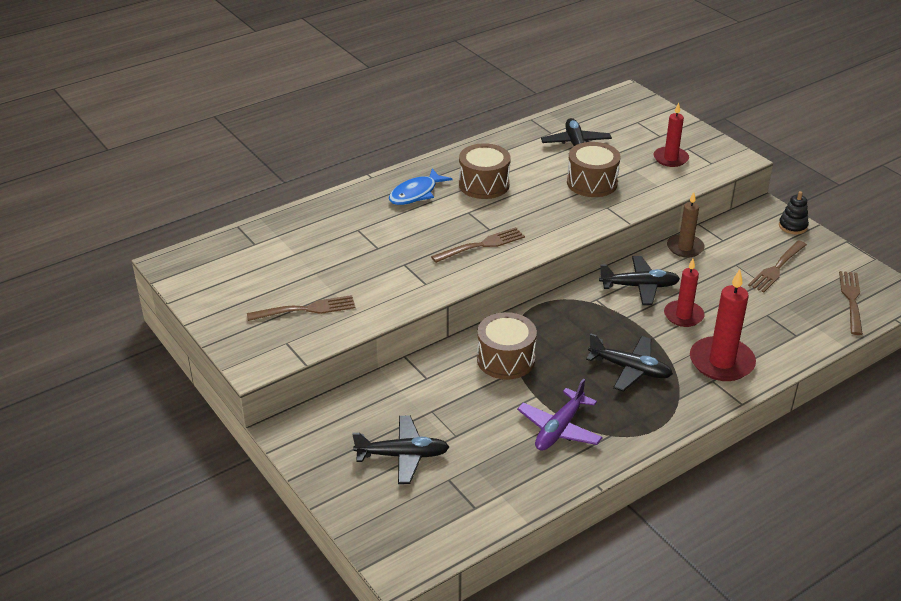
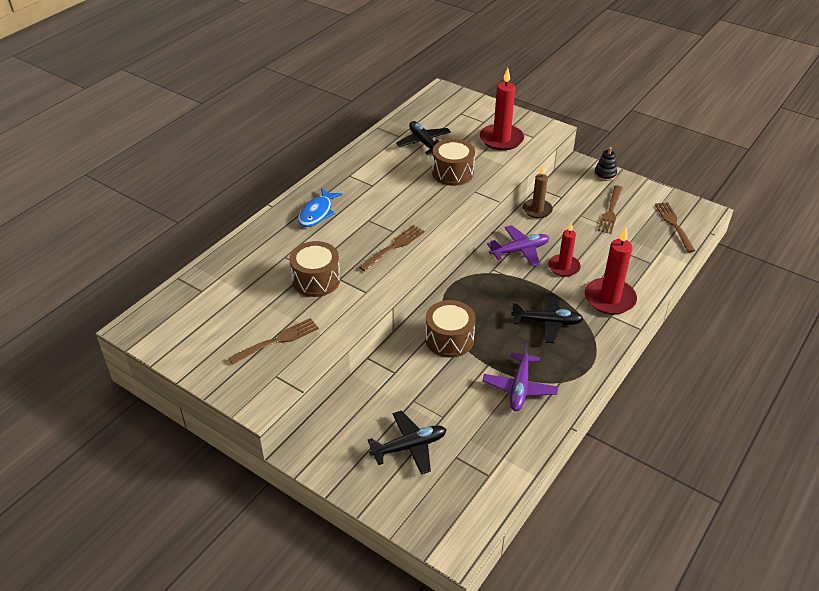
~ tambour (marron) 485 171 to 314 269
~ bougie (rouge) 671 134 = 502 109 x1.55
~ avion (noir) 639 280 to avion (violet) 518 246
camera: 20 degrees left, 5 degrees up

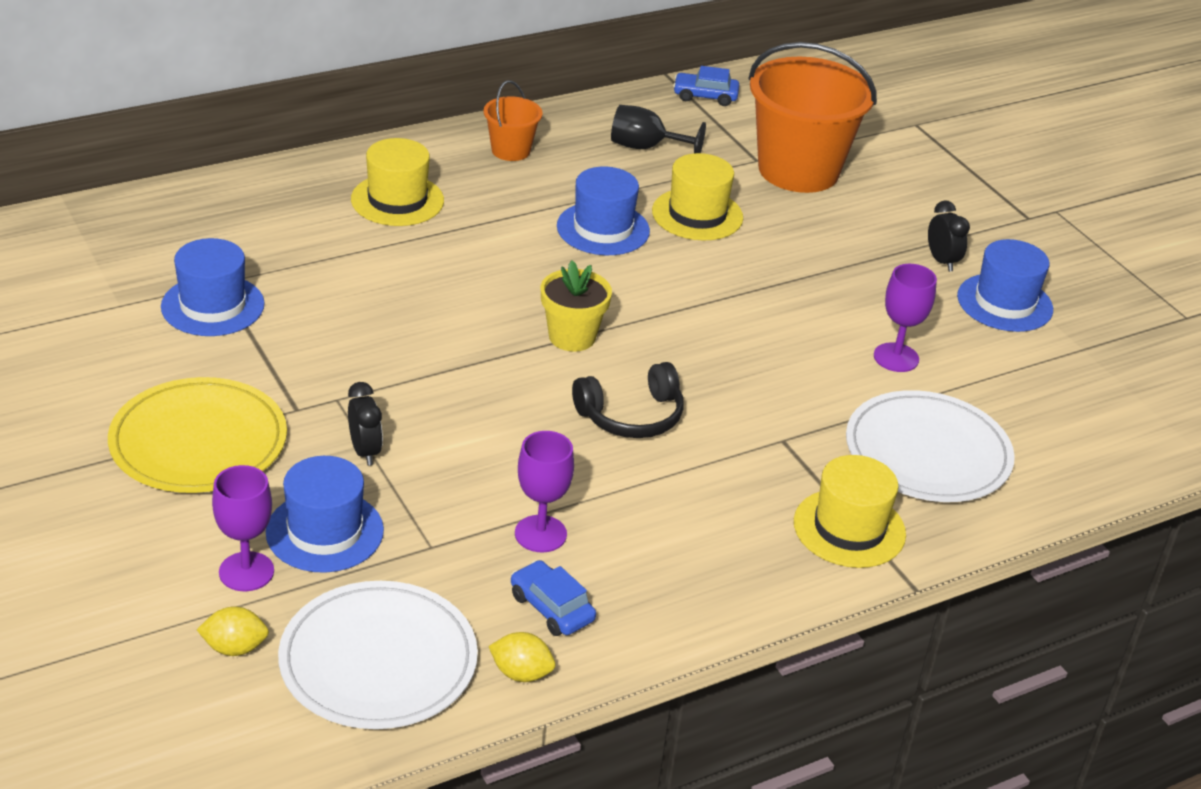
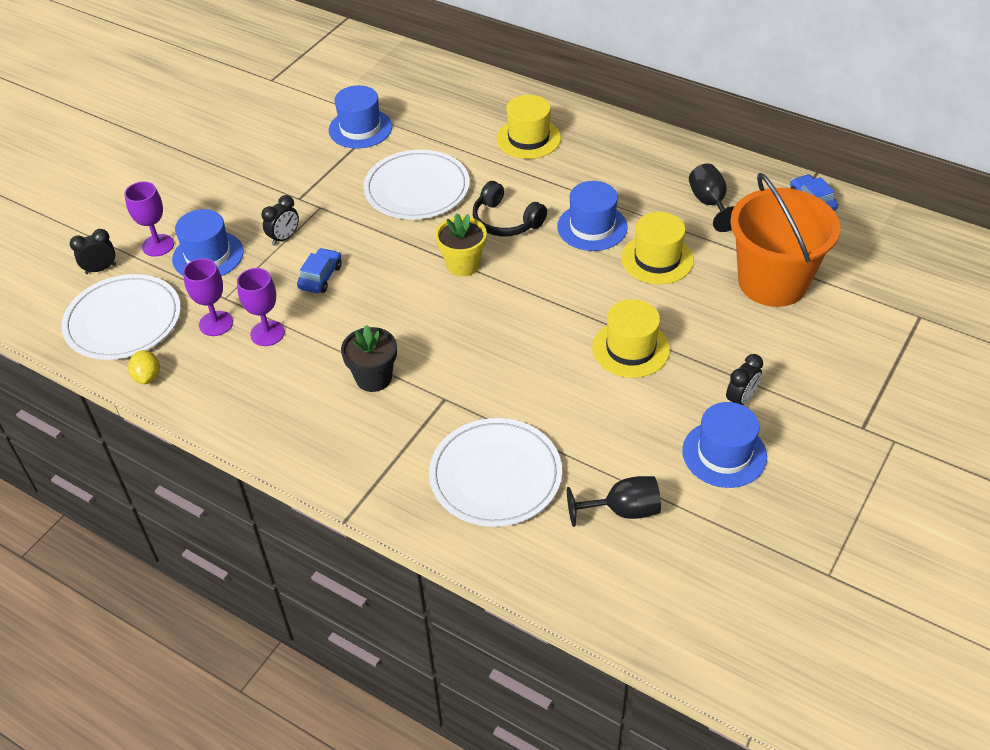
~ citron (jaune) 233 631 to réveil (noir) 93 251
~ verre à pied (violet) 905 318 to 208 297
~ voiture (bleu) 553 598 to 319 270
+ pot de fleurs (noir) 369 358
+ assiette (blanc) 416 185
~ casque audio (noir) 628 400 to 510 208
+ verre à pied (noir) 614 501
~ chapeau (jaune) 850 511 to 631 338
- assiette (jaune) 197 435
- seau (orange) 513 120
camera: 65 degrees right, 10 degrees up

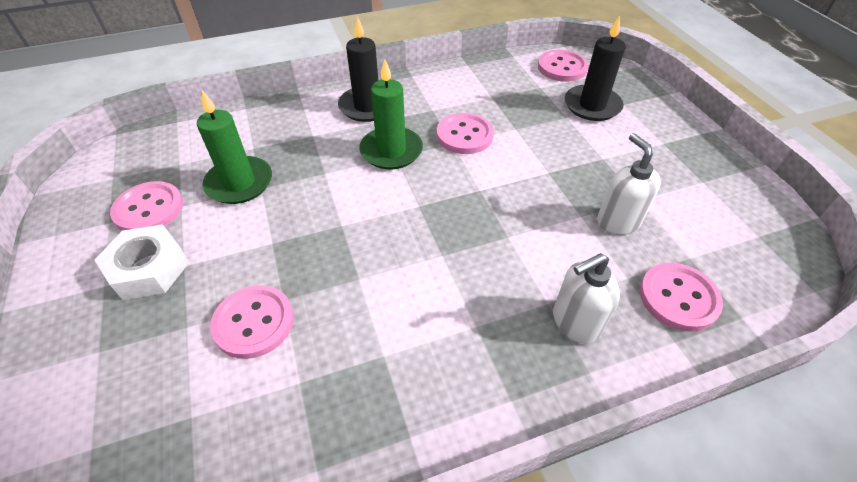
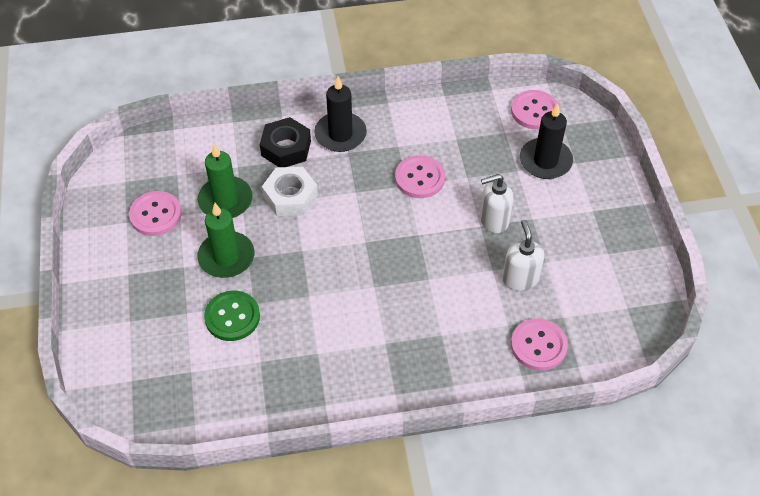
~ bougie (vert) 391 114 to 226 240
~ bouton (rose) 252 322 to bouton (vert) 232 316
+ écrou (noir) 285 142
~ écrou (blanc) 142 262 to 290 191
~ distributeur de savon (blanc) 586 298 to 496 203
camera: 10 degrees right, 5 degrees up

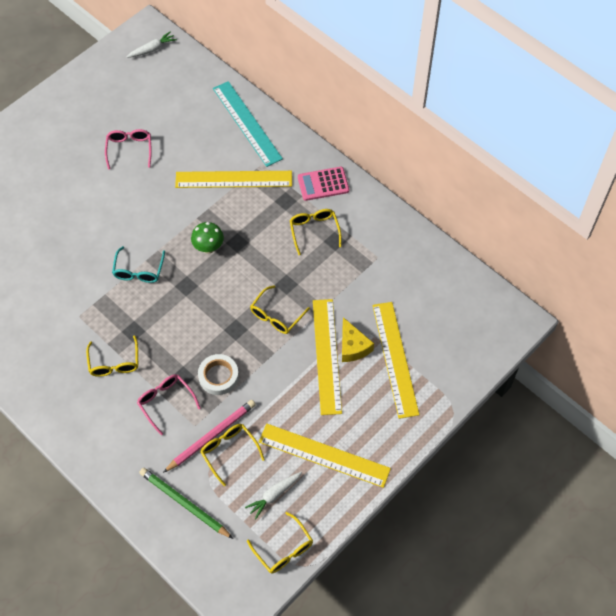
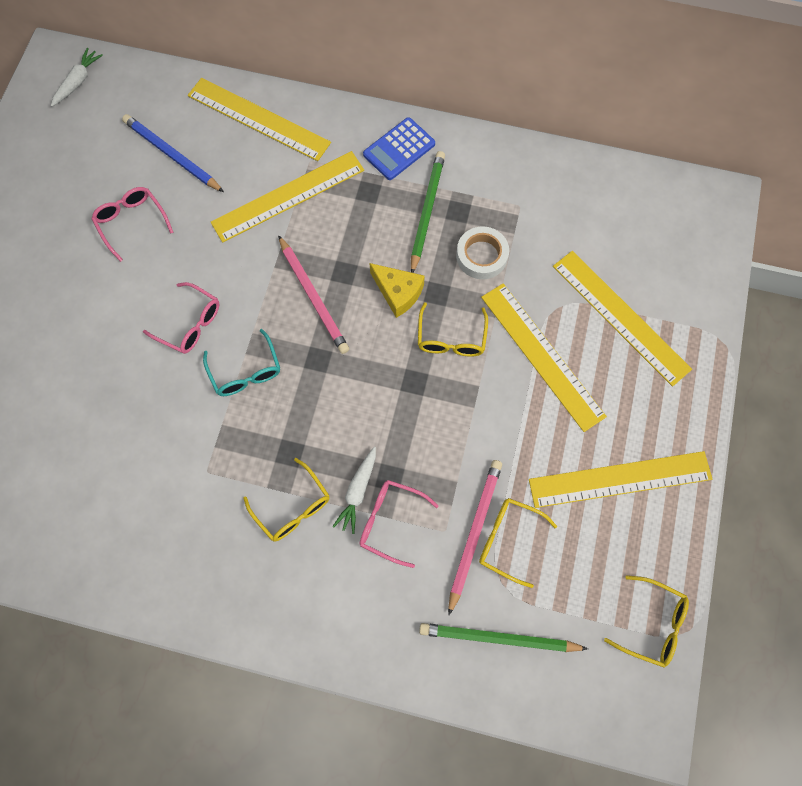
+ crayon (bleu) 173 153
+ lunettes (rose) 181 318
~ règle (turquoise) 248 124 to règle (jaune) 259 119
~ champignon (vert) 207 238 to crayon (rose) 313 294
~ carotte (blanc) 273 496 to 354 490
~ calculatrice (rose) 323 184 to calculatrice (bleu) 399 148
~ fromage (jaune) 358 339 to 397 290
~ lunettes (jaune) 316 232 to crayon (vert) 428 212
~ ruban adhésif (blanc) 218 374 to 482 253
camera: 30 degrees left, 10 degrees up

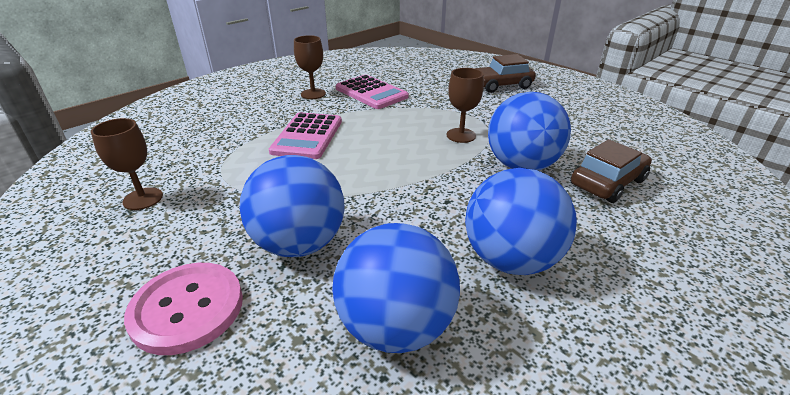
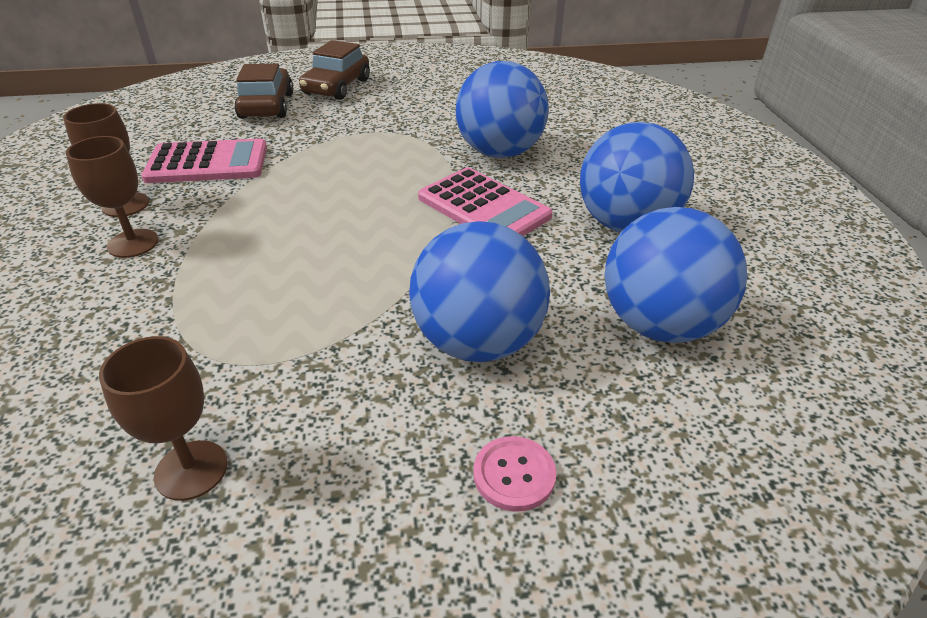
~ verre à pied (marron) 465 105 to 112 197
~ voiture (marron) 611 171 to 263 91
~ calculatrice (rose) 305 135 to 485 201
~ bouton (rose) 183 309 = 514 474 x0.54
camera: 55 degrees left, 5 degrees up

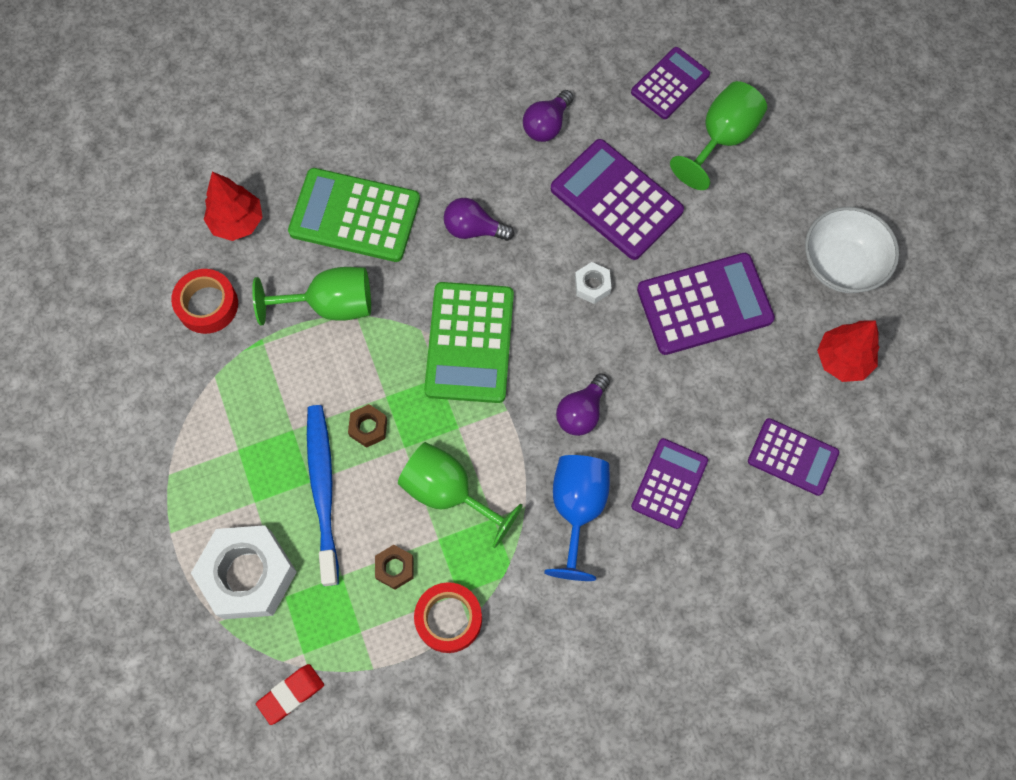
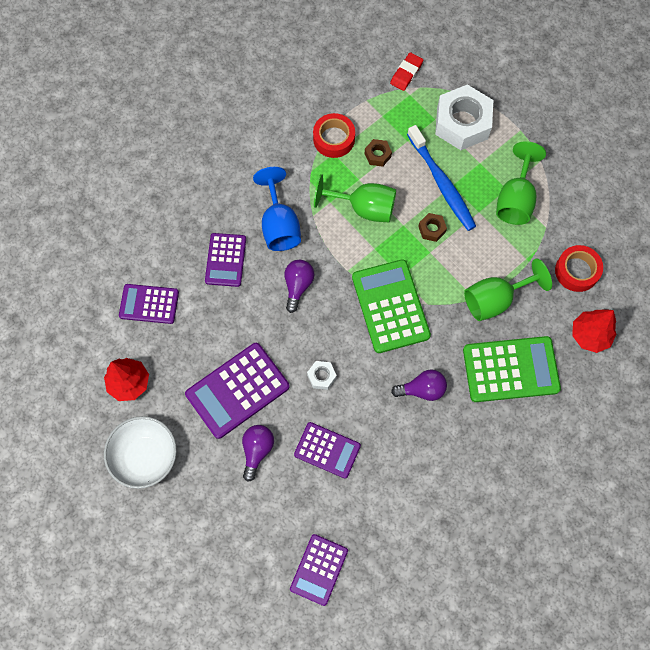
~ ampoule (violet) 548 116 to 258 453
~ calculatrice (violet) 617 199 = 327 450 x0.63
~ verre à pied (vert) 718 135 to 521 183
camera: 160 degrees right, 0 degrees up

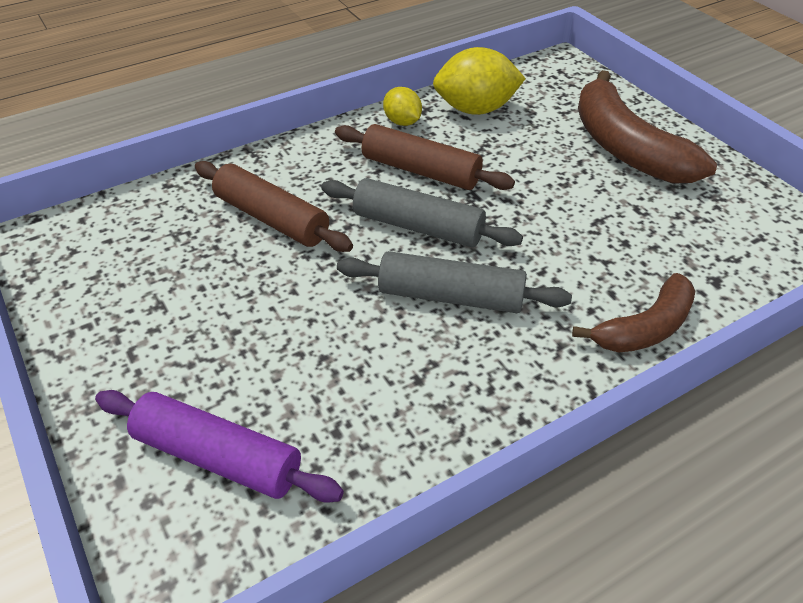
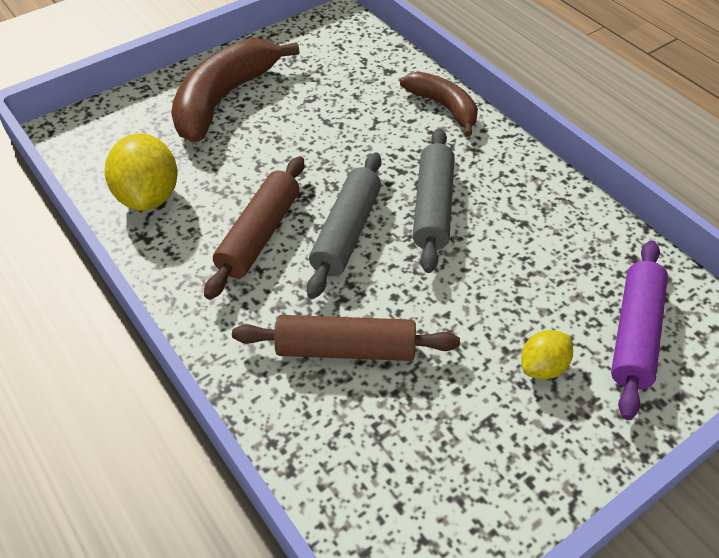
~ banane (marron) 647 127 = 235 90 150 degrees clockwise
~ rouleau à pâtisserie (marron) 274 206 = 346 338 60 degrees clockwise
~ citron (jaune) 402 106 to 547 354
camera: 95 degrees left, 5 degrees up

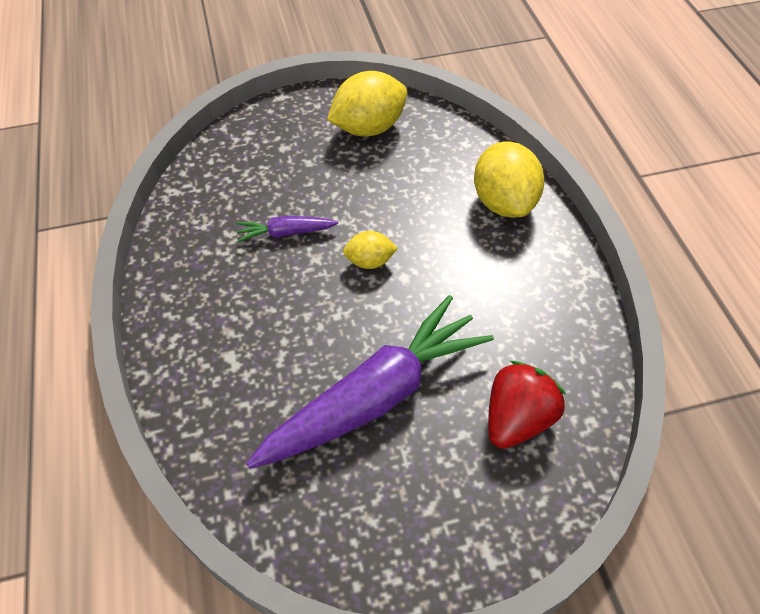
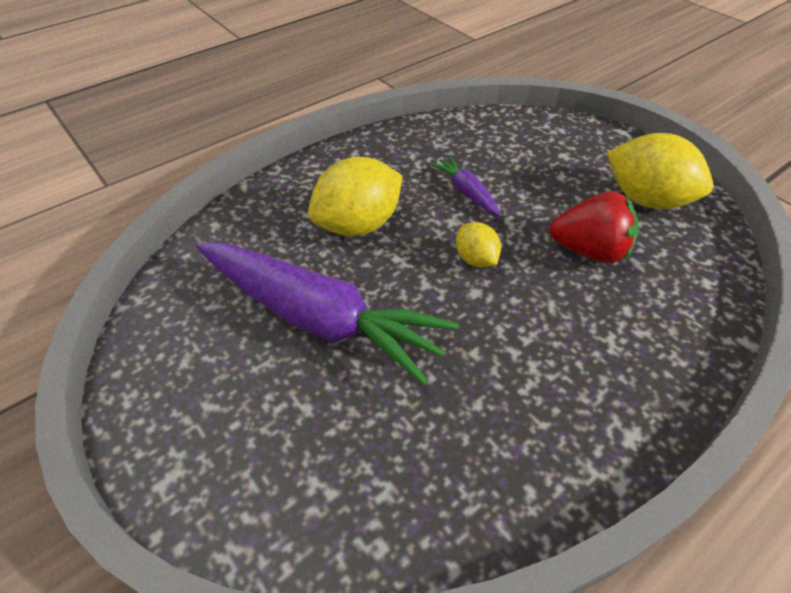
~ citron (jaune) 509 179 to 355 196
~ fraise (rouge) 527 405 to 594 227
camera: 65 degrees right, 5 degrees down

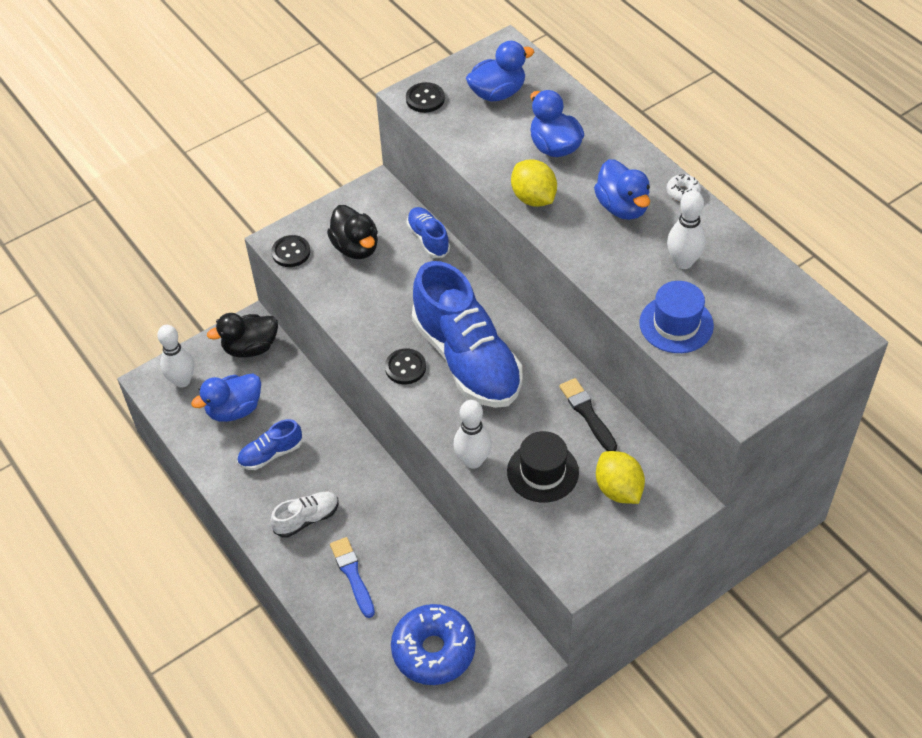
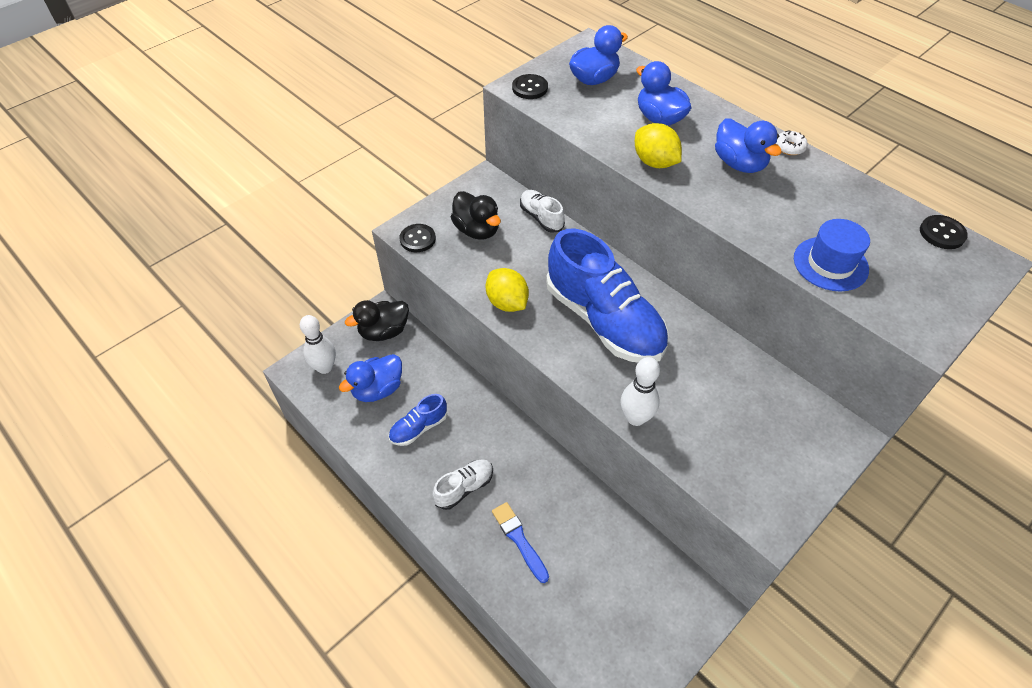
~ citron (jaune) 620 477 to 507 290
~ chaussure (bleu) 428 232 to chaussure (blanc) 542 211
~ bouton (noir) 405 366 to 944 232
- beignet (bleu) 433 644
- chapeau (noir) 543 467
- pinceau (noir) 588 414
- quille (blanc) 686 229
camera: 10 degrees left, 0 degrees up

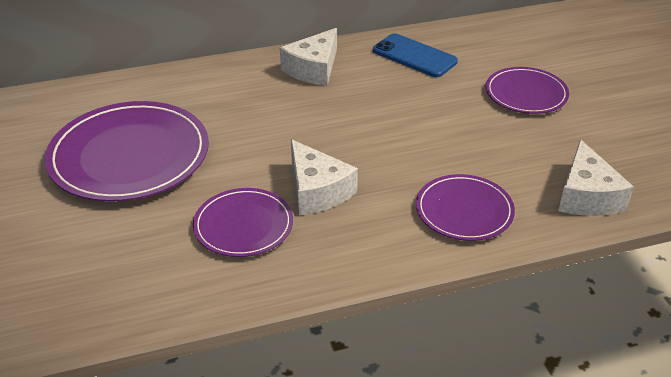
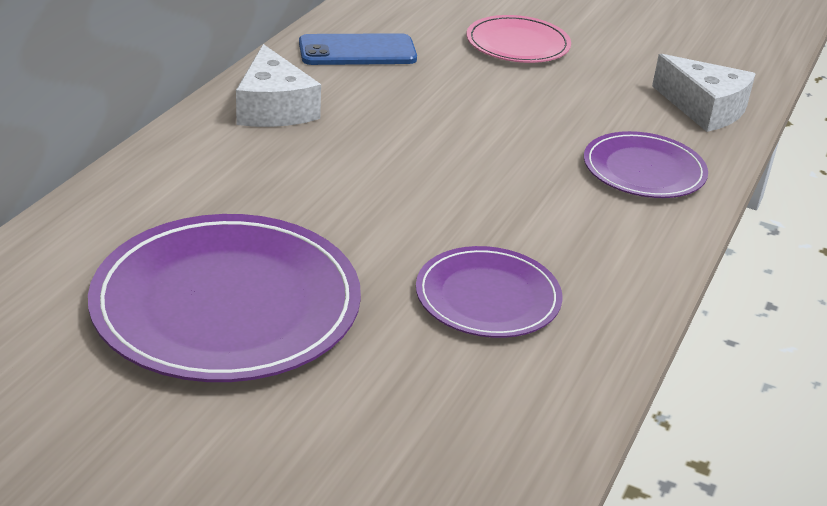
~ assiette (violet) 527 90 to assiette (rose) 519 39
- fromage (blanc) 324 177
camera: 50 degrees left, 5 degrees down

